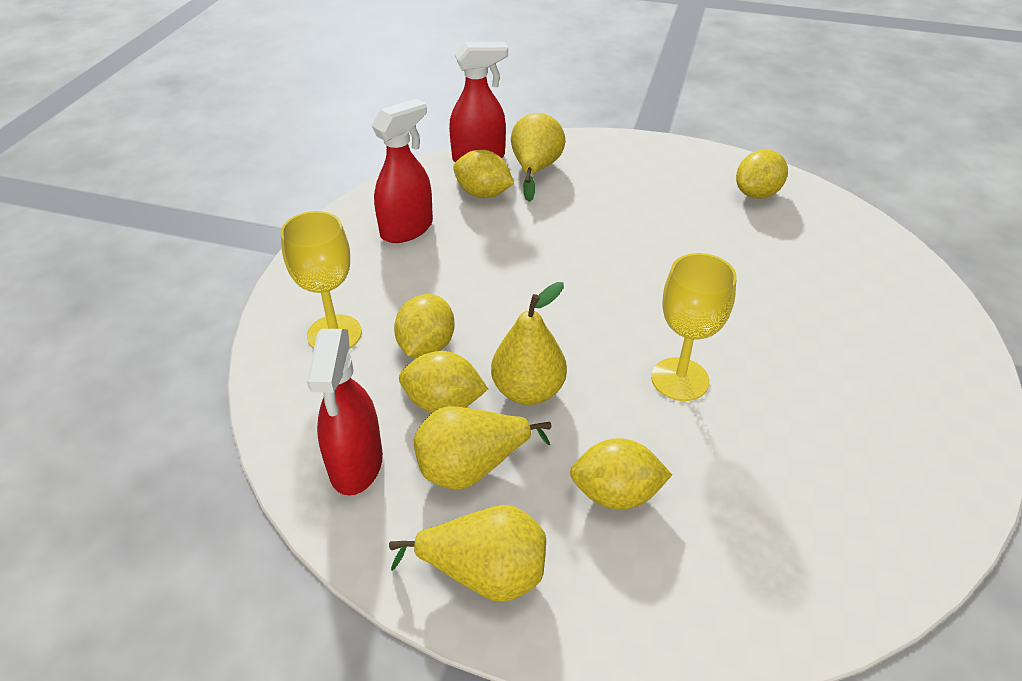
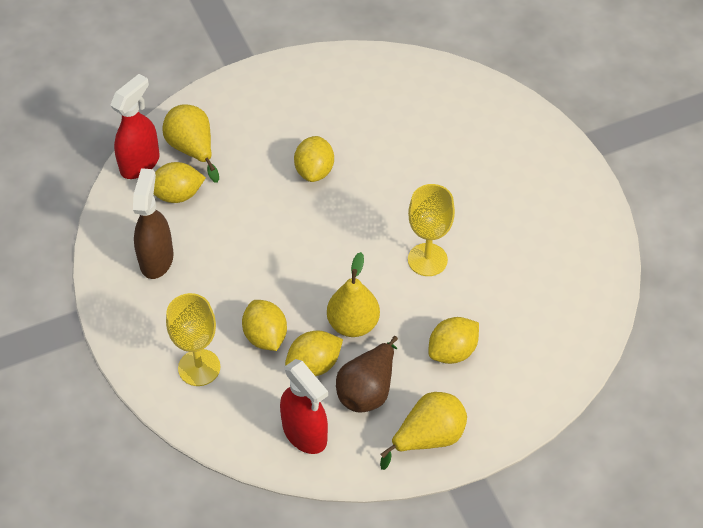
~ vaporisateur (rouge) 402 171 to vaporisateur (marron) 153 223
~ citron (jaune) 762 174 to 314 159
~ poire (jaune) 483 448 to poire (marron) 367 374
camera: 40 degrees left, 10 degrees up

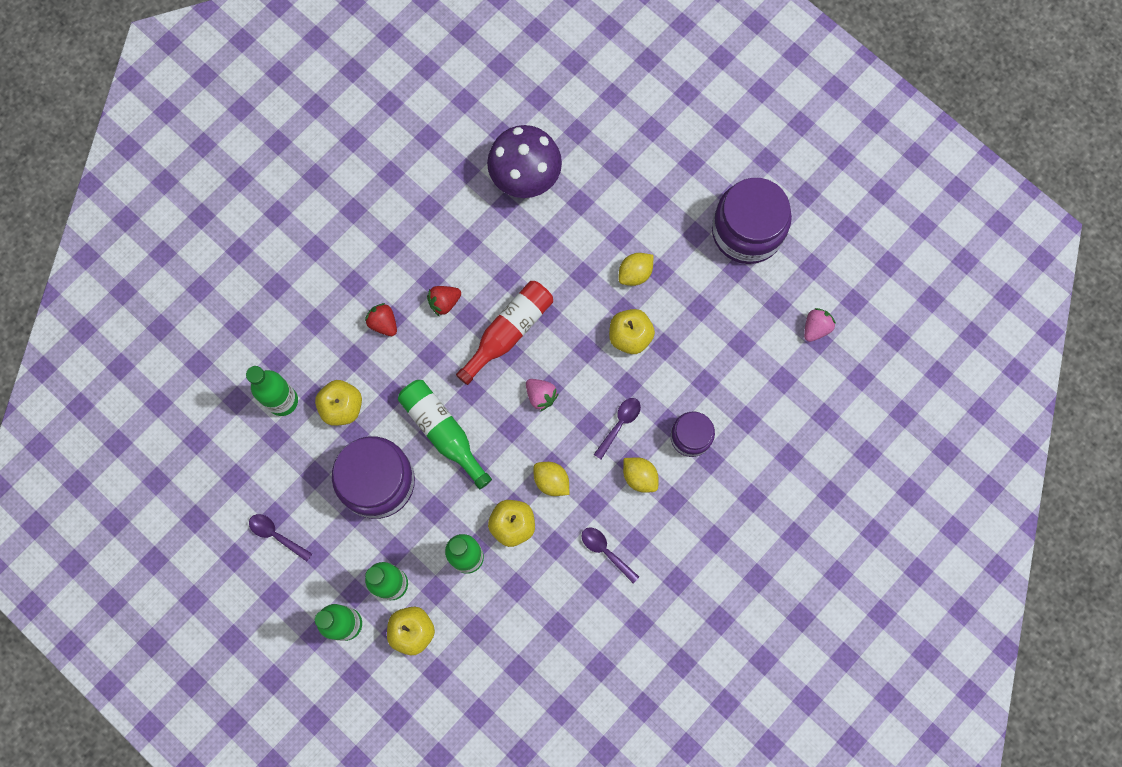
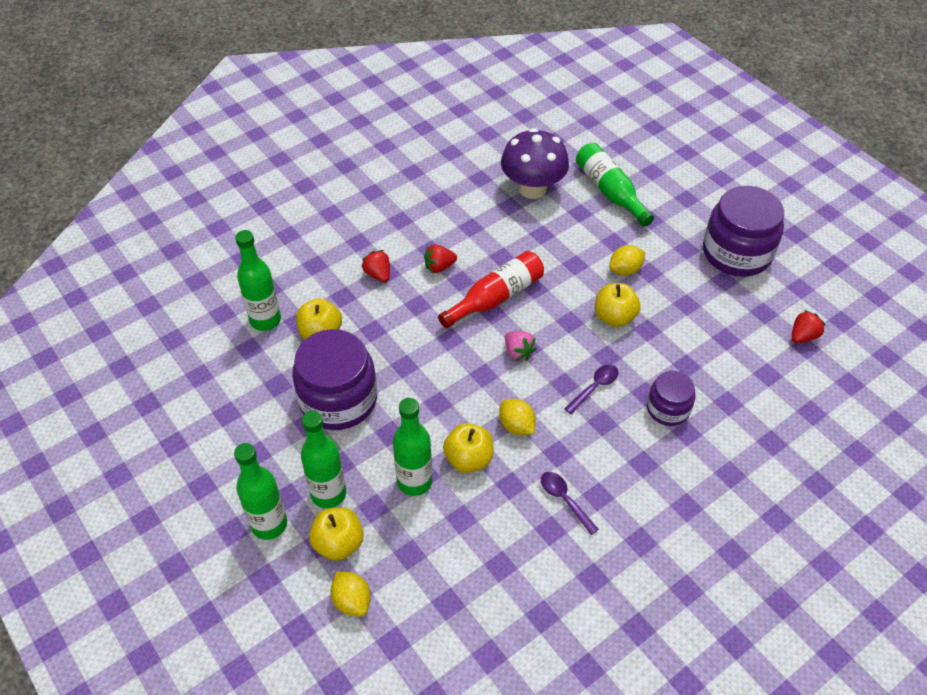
~ citron (jaune) 641 475 to 350 594
~ bouteille (vert) 445 434 to 615 185
~ fraise (rose) 820 325 to fraise (rouge) 809 326
- cuillère (violet) 280 537
camera: 10 degrees right, 25 degrees down

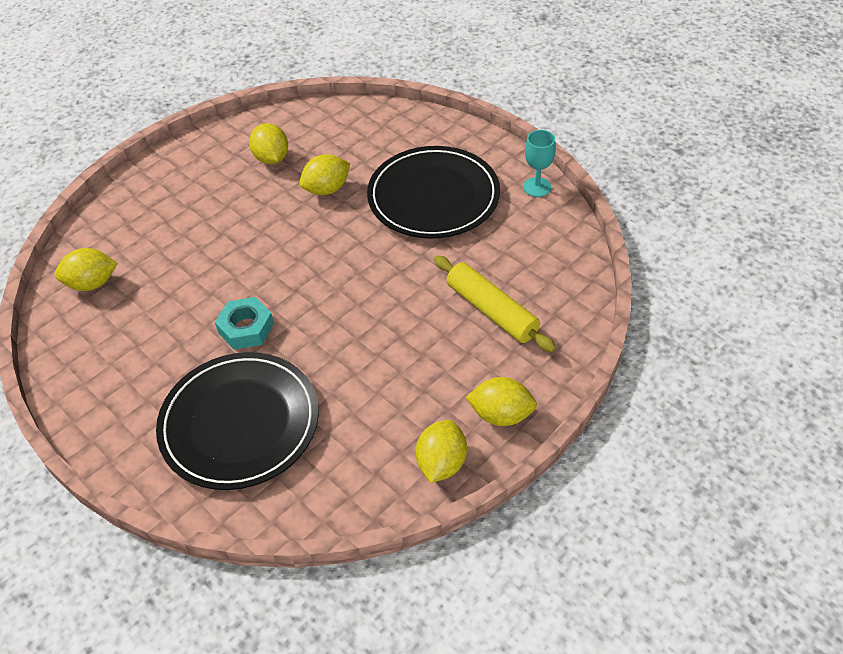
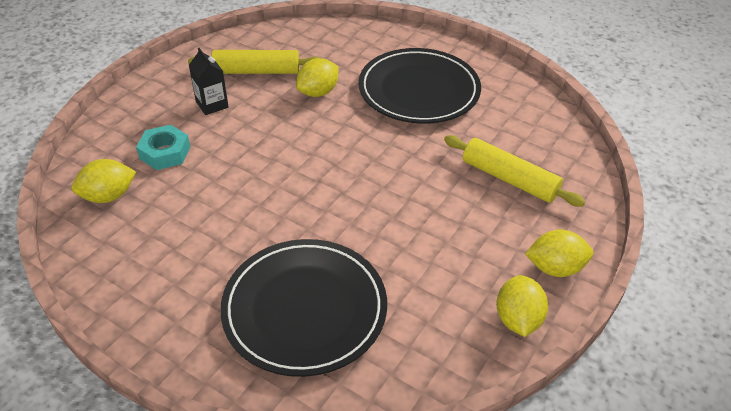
~ écrou (turquoise) 244 323 to 163 147
~ citron (jaune) 268 143 to rouleau à pâtisserie (jaune) 253 62
+ brique de lait (noir) 209 81
- verre à pied (turquoise) 539 163
camera: 15 degrees left, 5 degrees down

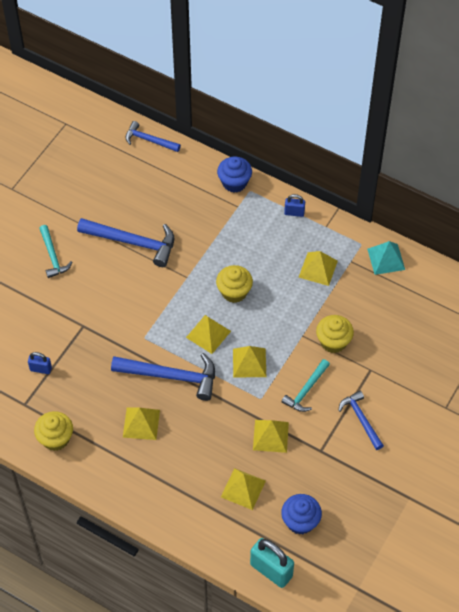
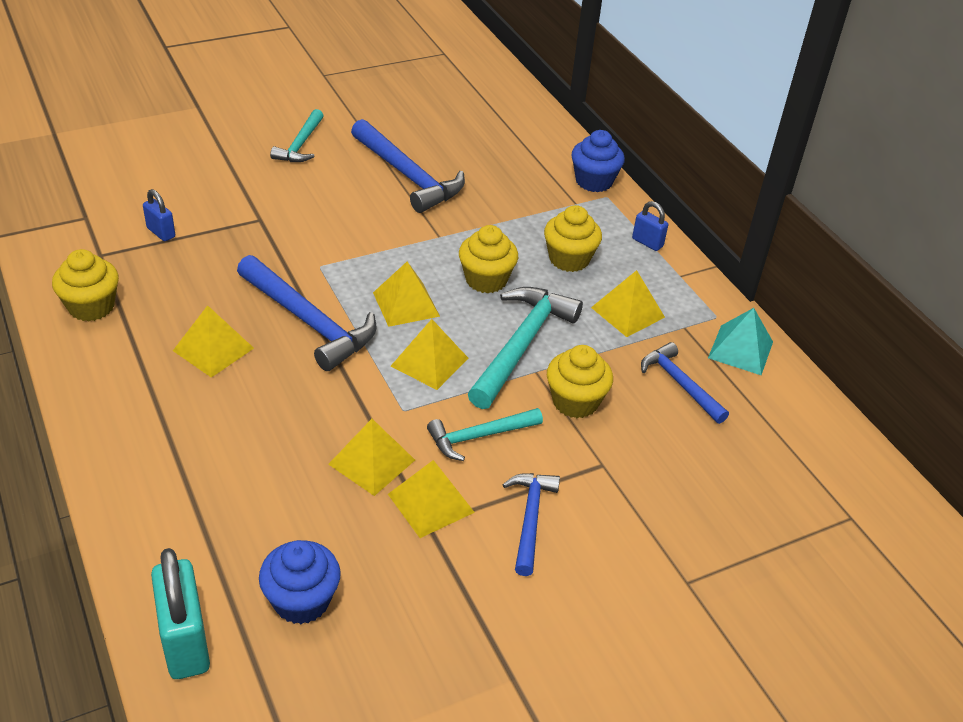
~ pyramide (jaune) 243 489 to 431 499
+ marteau (turquoise) 525 348
+ muffin (jaune) 573 238
~ marteau (bleu) 153 136 to 685 383
camera: 30 degrees right, 15 degrees down

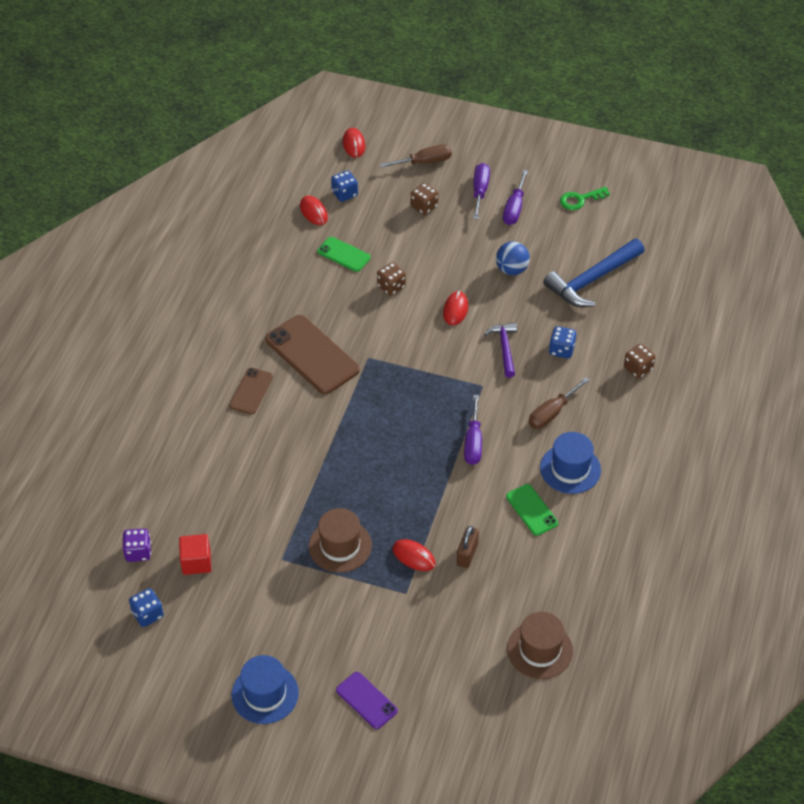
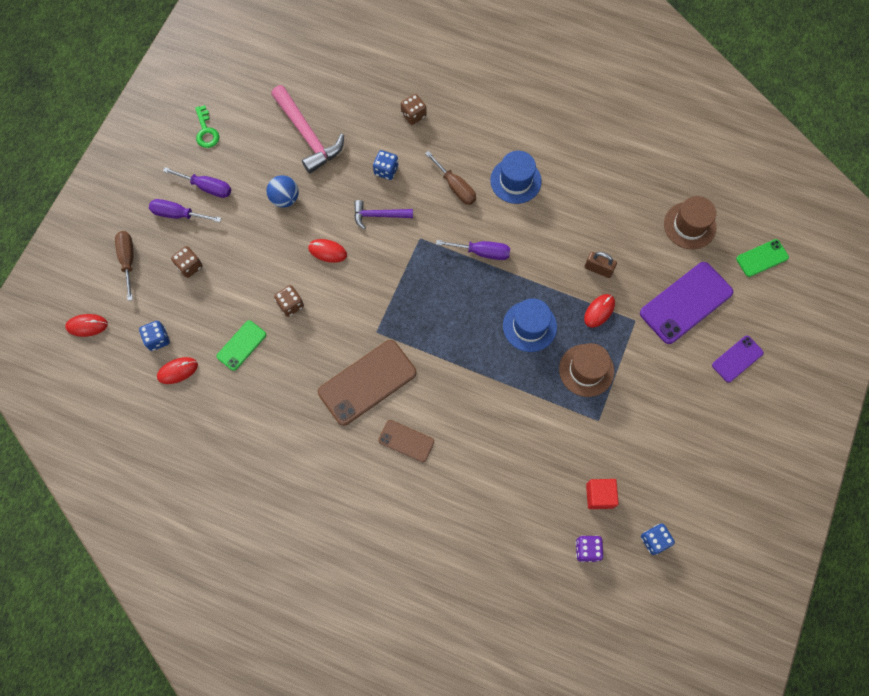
~ marteau (bleu) 593 273 to marteau (rose) 307 129
~ chapeau (bleu) 265 689 to 530 325
+ téléphone (violet) 686 303
~ téléphone (vert) 532 510 to 762 258
camera: 85 degrees left, 20 degrees up

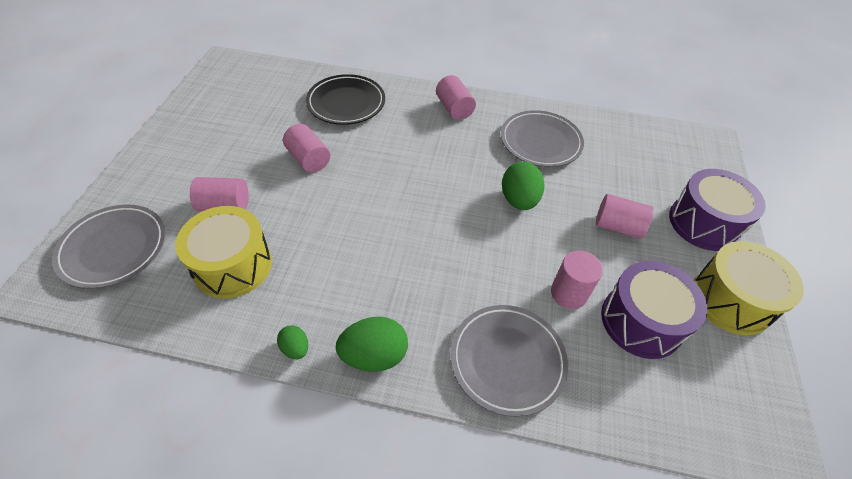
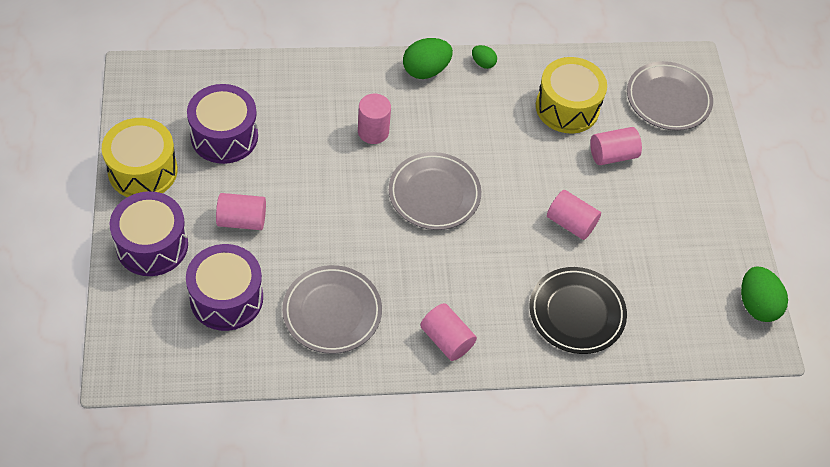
+ tambour (violet) 224 287
~ cylindre (rose) 577 279 to 374 119
~ assiette (gris) 509 361 to 435 191
~ œuf (vert) 523 186 to 764 294
camera: 160 degrees right, 5 degrees up

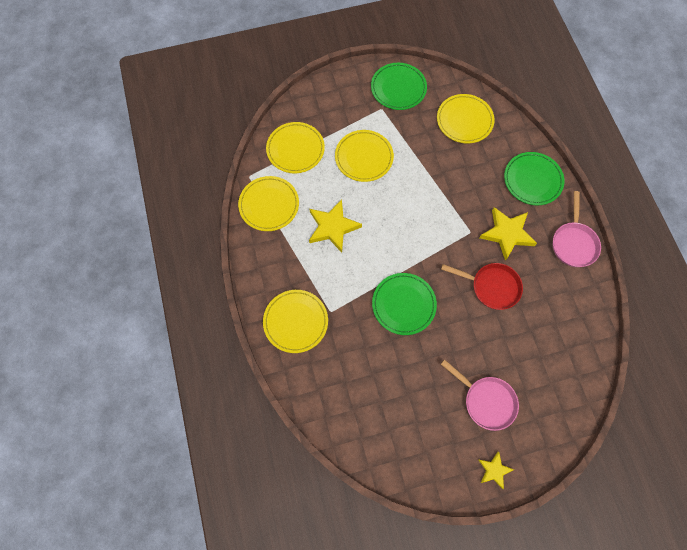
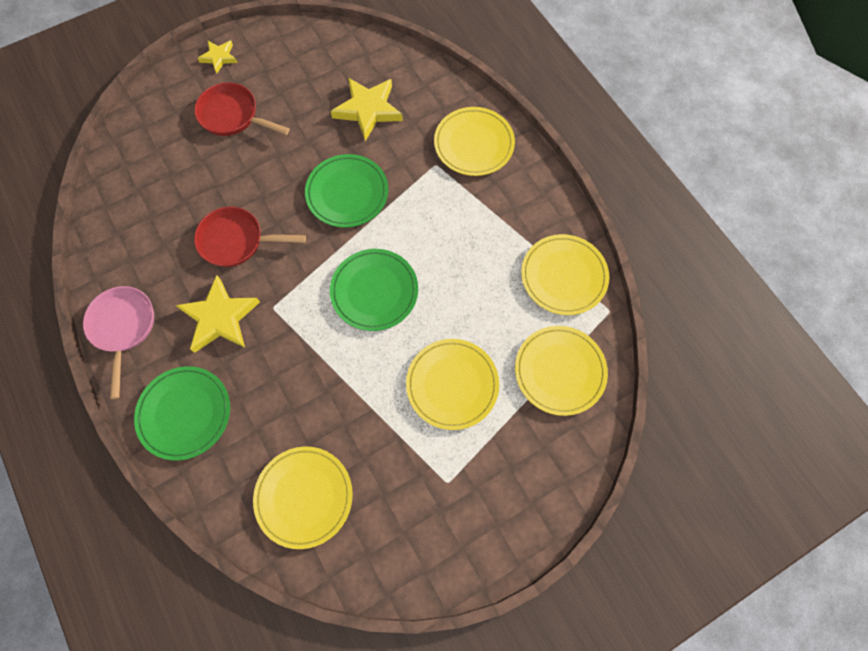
~ poêle (rose) 480 395 to poêle (rouge) 242 109
~ assiette (vert) 399 86 to 374 290
~ étoile (jaune) 335 226 to 367 109
camera: 165 degrees right, 0 degrees up

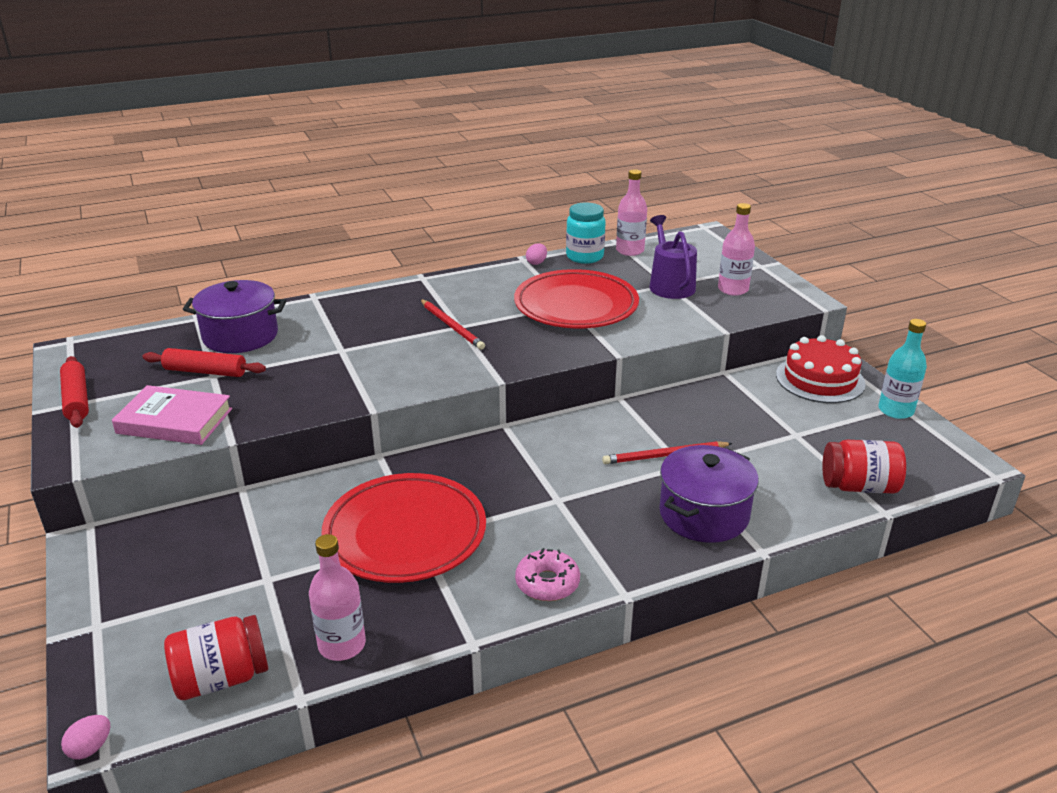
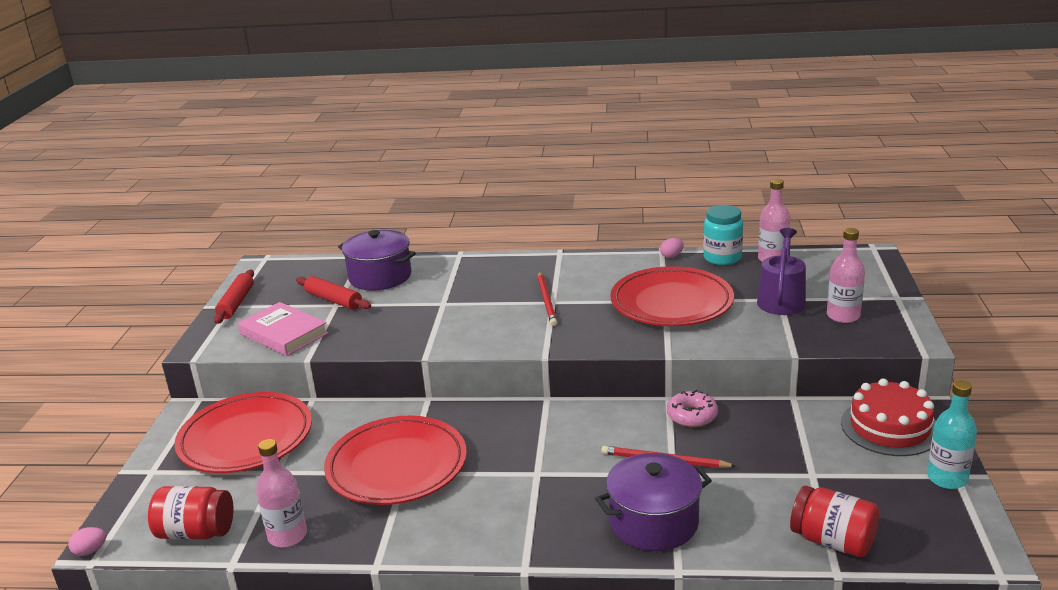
+ assiette (rouge) 243 432
~ beignet (rose) 547 574 to 692 408
camera: 30 degrees right, 5 degrees down

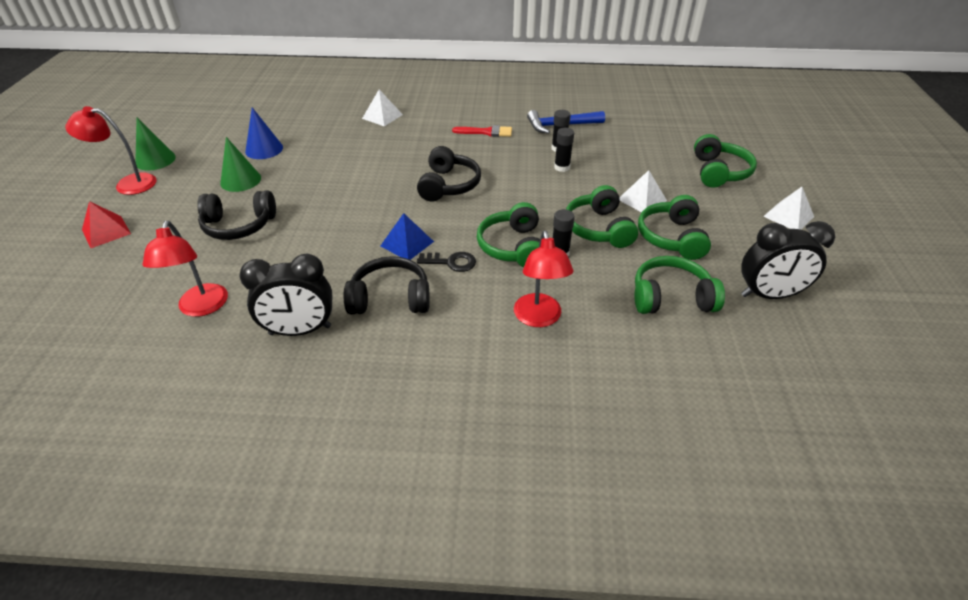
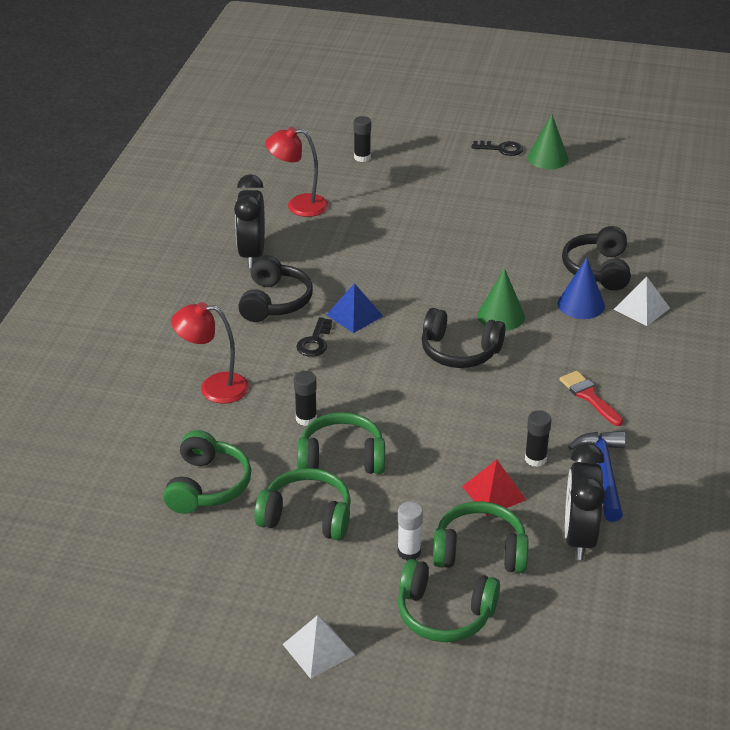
~ bâton de colle (noir) 564 150 to 362 139
+ bâton de colle (blanc) 410 531
~ casque audio (vert) 508 235 to 481 537
~ pyramide (rouge) 106 224 to 494 487
~ lampe (rouge) 111 150 to clé (noir) 497 148
~ cône (vert) 240 164 to 501 299
~ cône (bleu) 264 133 to 581 288
~ pinceau (rouge) 482 131 = 591 398 135 degrees clockwise
~ casque audio (noir) 236 215 to 596 258
~ réveil (noir) 788 260 to 585 501
- pyramide (blanc) 643 191
camera: 100 degrees right, 5 degrees down

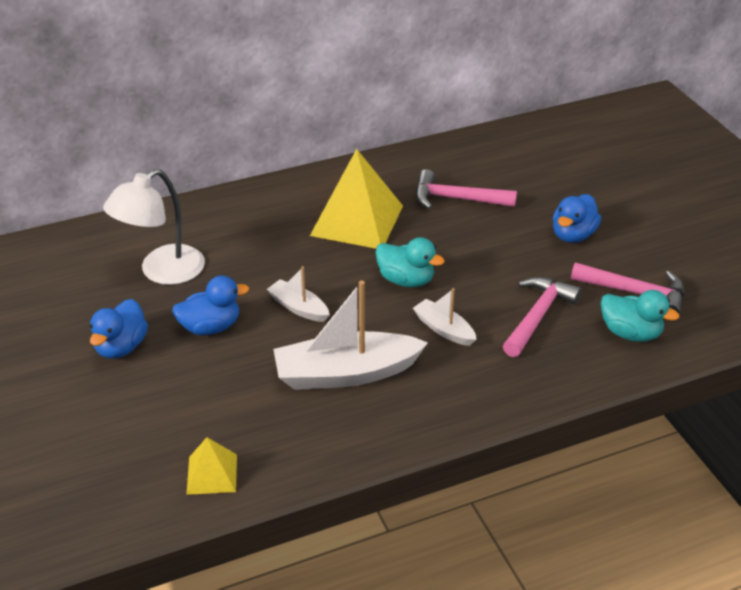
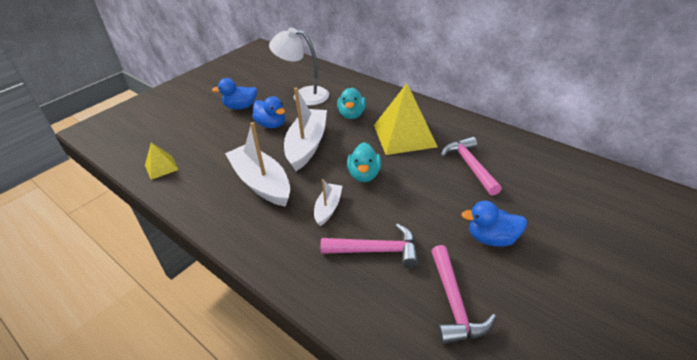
~ bateau (blanc) 298 294 = 305 129 x1.93
~ canard (turquoise) 640 316 to 351 103
camera: 65 degrees right, 0 degrees up

